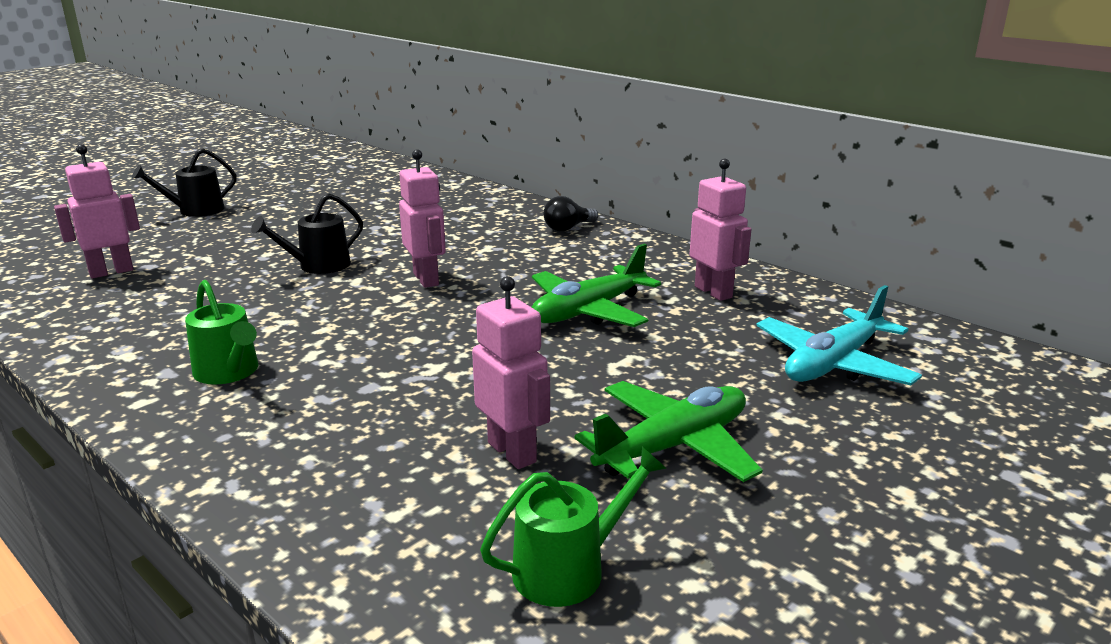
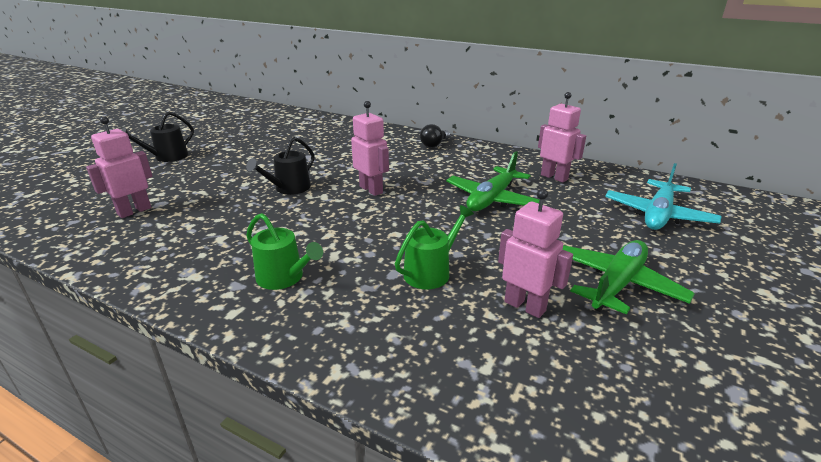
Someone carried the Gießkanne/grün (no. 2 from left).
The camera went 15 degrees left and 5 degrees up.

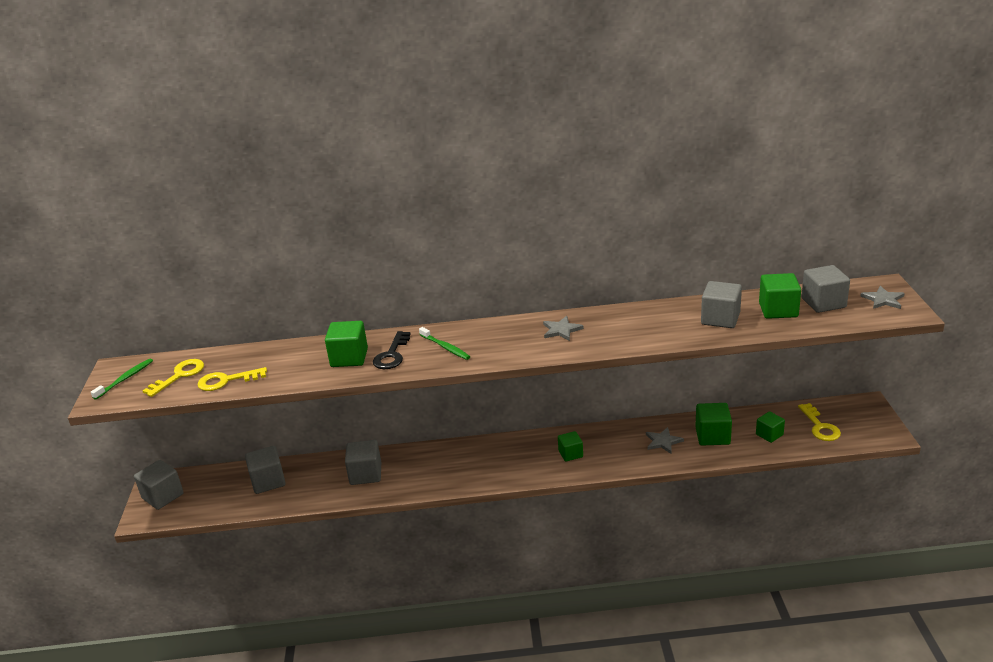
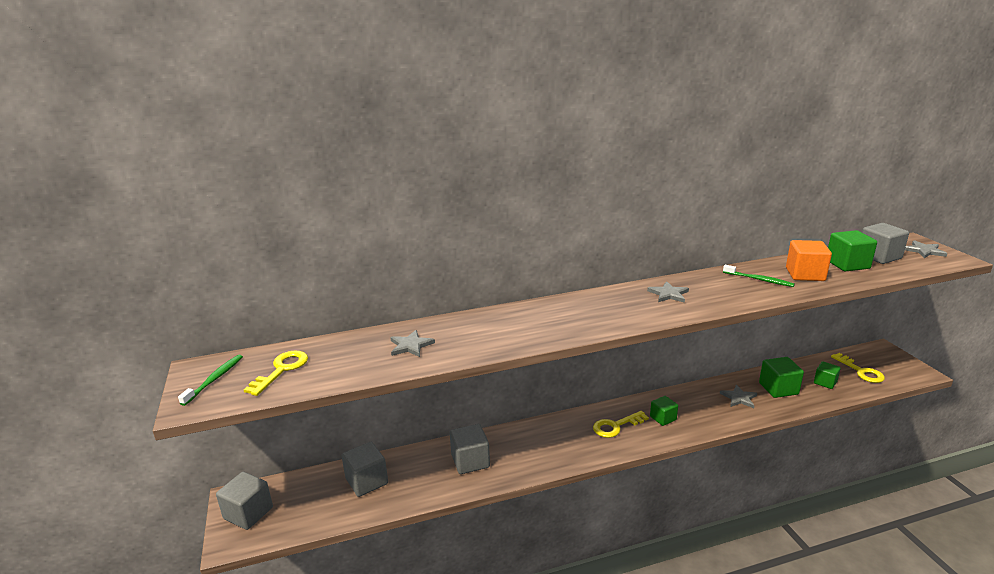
Someone put down the Stern/grau (no. 1 from left).
Someone carried the Schlüssel/gelb (no. 2 from left).
Someone carried the Zahnbürste/grün (no. 2 from left).
Someone repainted the Kubus/grau (no. 4 from left), which became the Kubus/orange.
Someone took away the Kubus/grün (no. 1 from left).
Someone took away the Schlüssel/schwarz.
The camera went 15 degrees left and 5 degrees down.

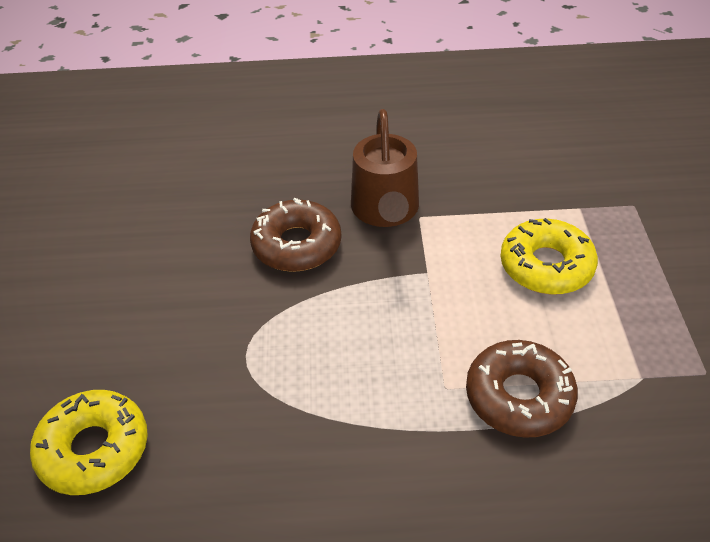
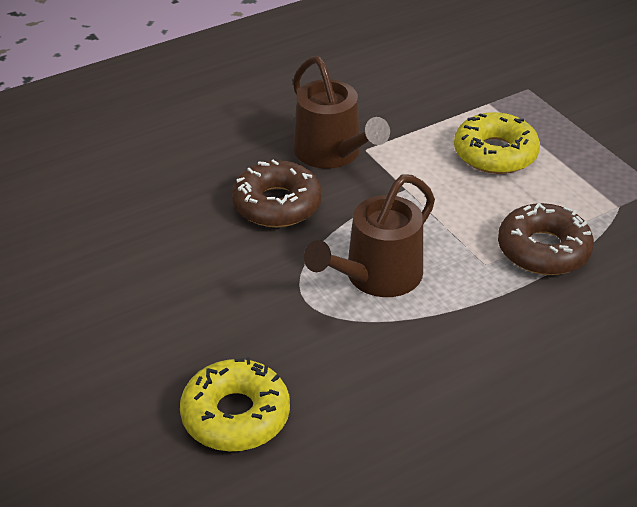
Someone put down the Gießkanne/braun (no. 2 from left).
The camera went 30 degrees left and 5 degrees down.

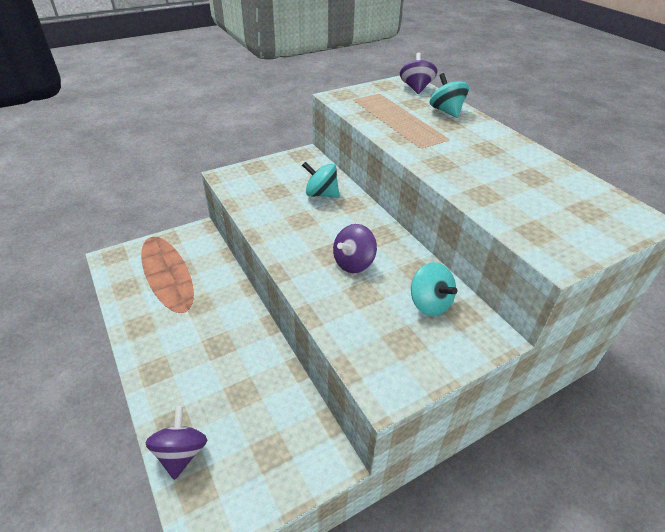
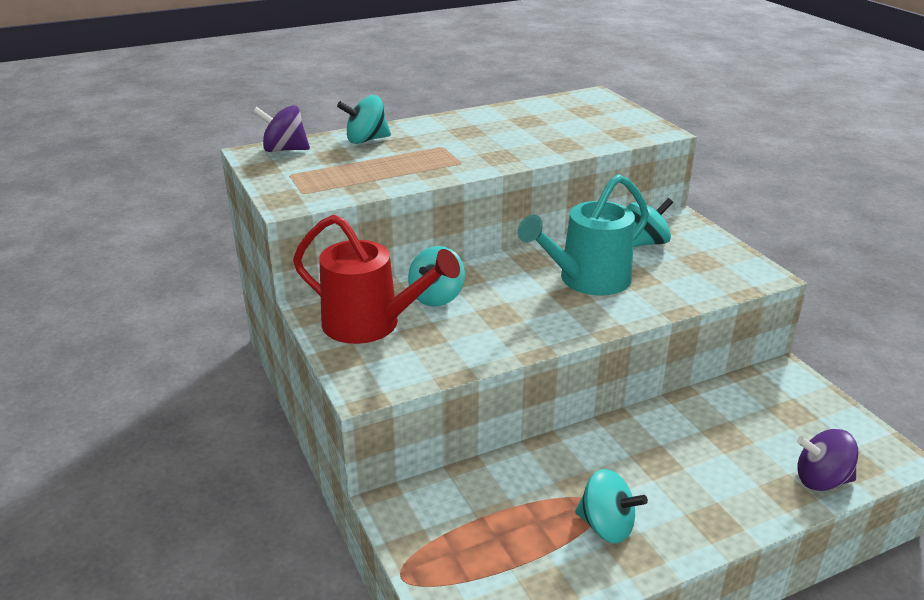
Someone put down the Gießkanne/rot.
Someone swapped the Kreisel/lila (no. 2 from left) for the Gießkanne/türkis.
Someone put down the Kreisel/türkis (no. 3 from left).
The camera went 85 degrees left and 10 degrees down.

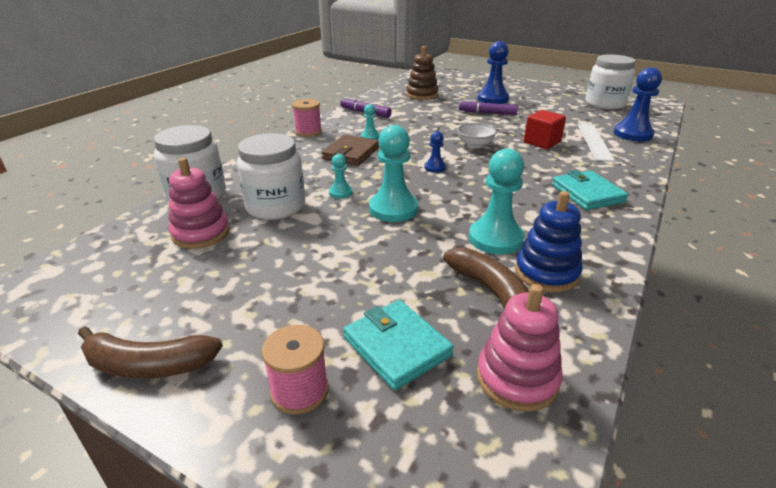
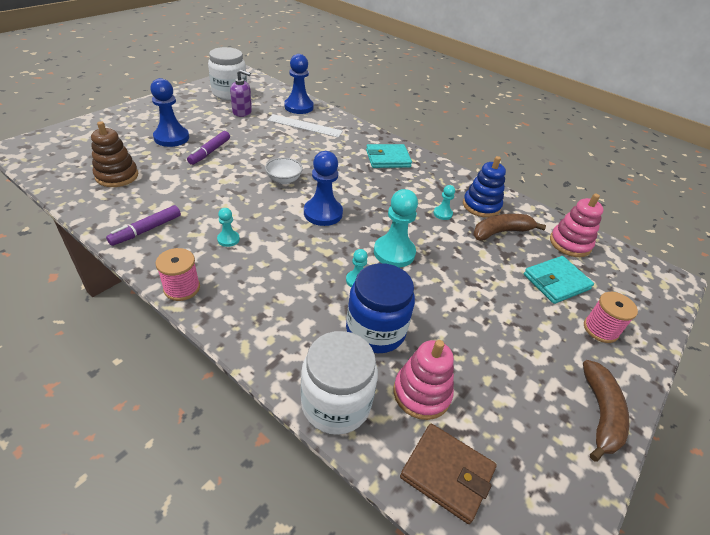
Someone put down the Seifenspender/lila.
Someone scaled the Bauer/blau (no. 1 from left in the first image) by 1.97.
Someone repainted the Einmachglas/weiß (no. 2 from left), which became the Einmachglas/blau.
Someone carried the Geldbörse/braun.
Someone scaled the Bauer/türkis (no. 4 from left) by 0.51.
Someone took away the Kubus/rot.
The camera went 85 degrees left and 10 degrees up.

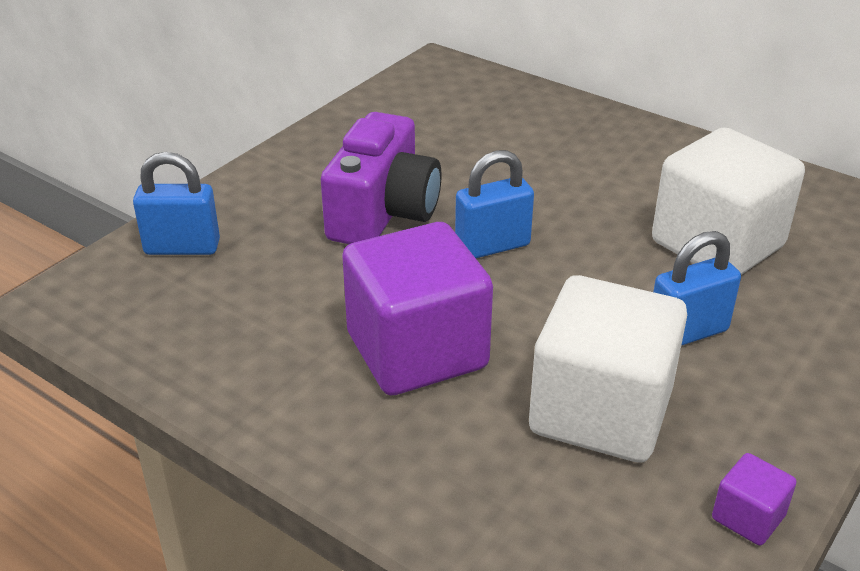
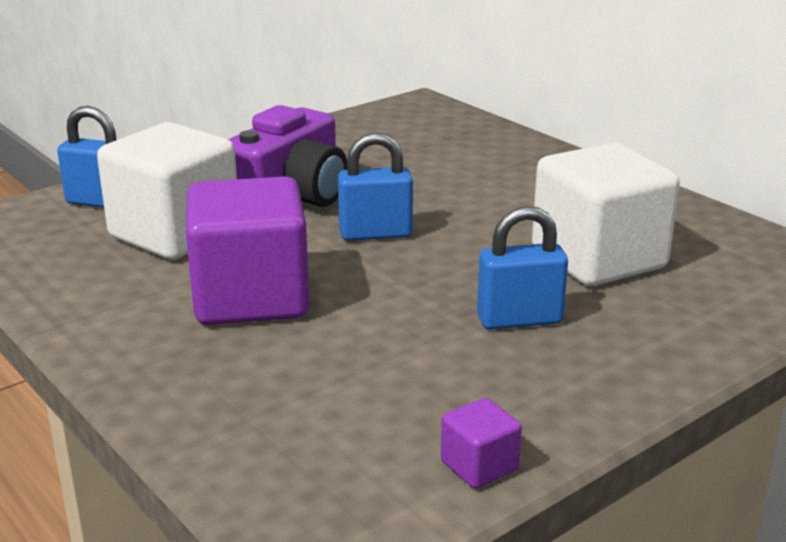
Someone carried the Kubus/weiß (no. 1 from left).
The camera went 15 degrees right and 10 degrees down.

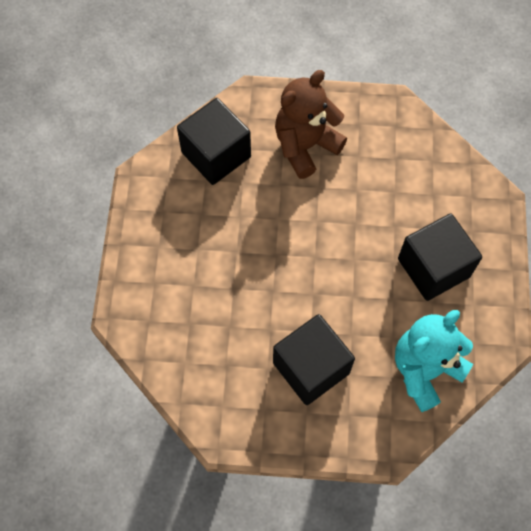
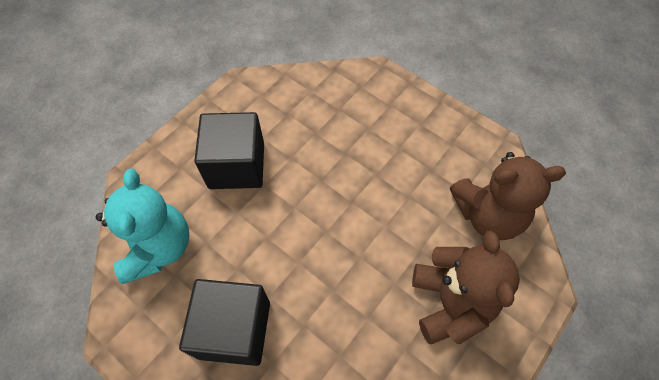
Someone swapped the Kubus/schwarz (no. 1 from left) for the Teddybär/braun (no. 2 from left).
The camera went 125 degrees right and 5 degrees down.

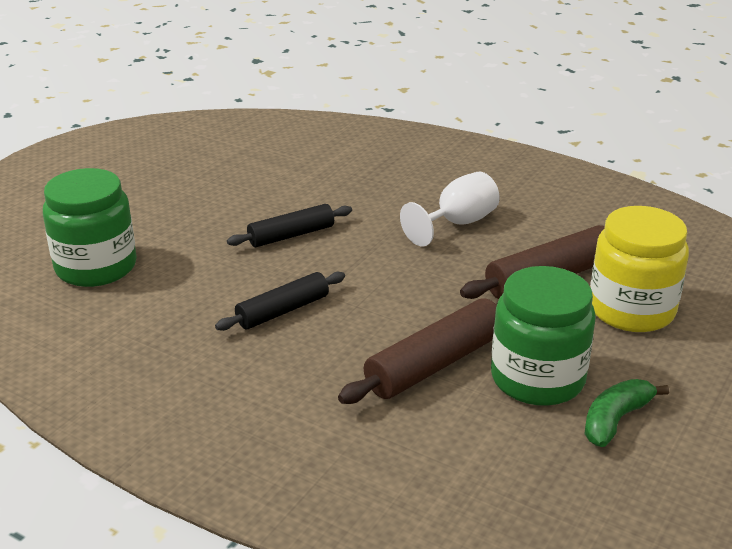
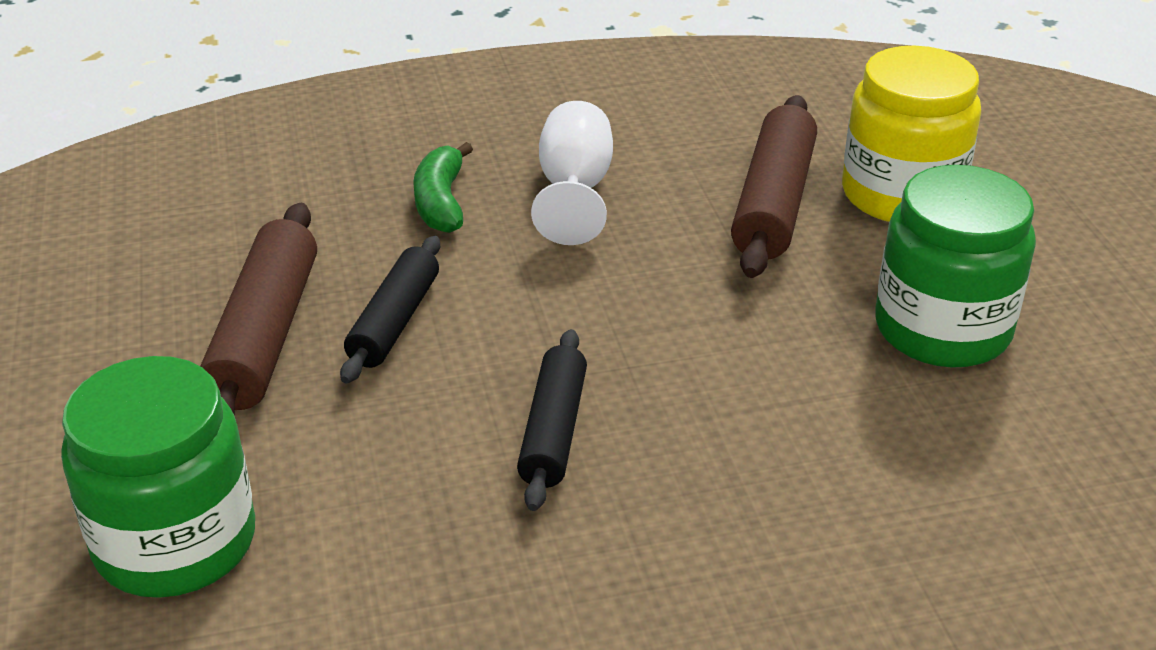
Someone carried the Nudelholz/braun (no. 1 from left).
Someone carried the Banane/grün.
The camera went 45 degrees left and 5 degrees up.

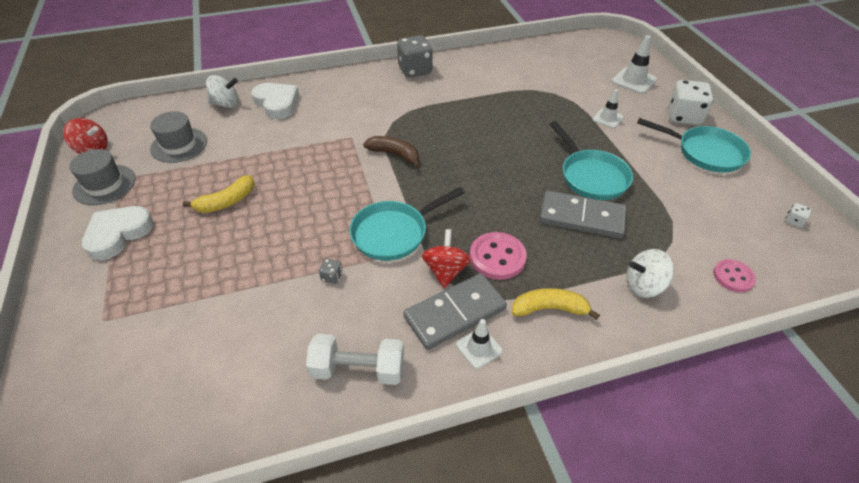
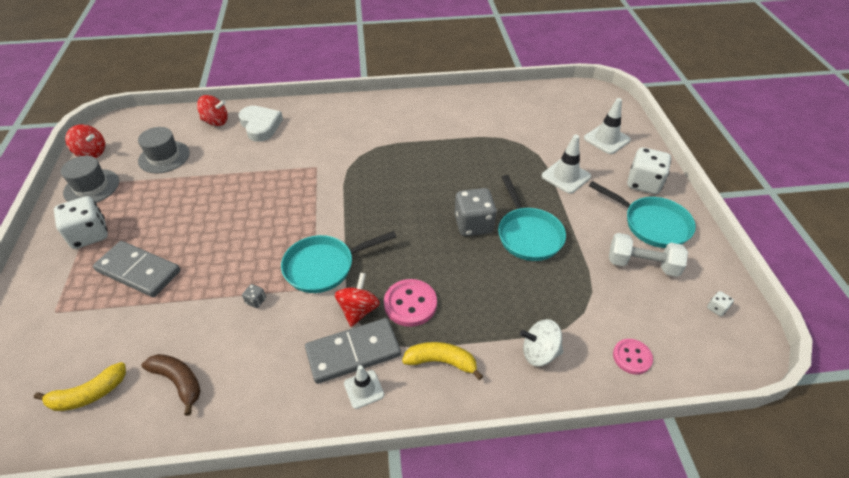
Someone carried the Banane/gelb (no. 1 from left).
Someone swapped the Herz/weiß (no. 1 from left) for the Spielwürfel/weiß (no. 1 from left).
Someone carried the Dominostein/grau (no. 2 from left in the first image).
Someone carried the Banane/braun.
Someone repainted the Kreisel/weiß (no. 1 from left), which became the Kreisel/rot (no. 2 from left).
Someone carried the Spielwürfel/grau (no. 2 from left).
Someone scaled the Leitkegel/weiß (no. 2 from left) by 1.56.
Someone carried the Hantel/weiß.
The camera went 10 degrees right and 0 degrees up.

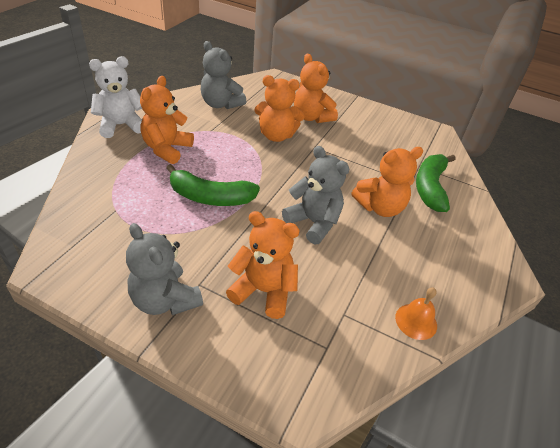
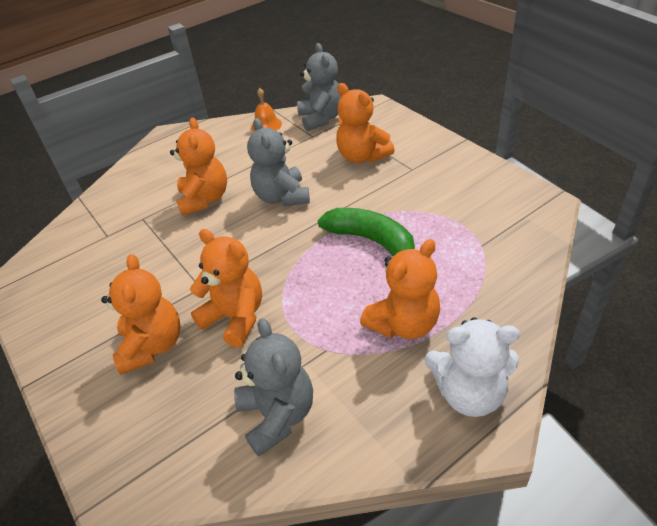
Someone rotated the Teddybär/orange (no. 5 from left in the first image) by 75 degrees clockwise.
Someone carried the Teddybär/grau (no. 1 from left in the first image).
Someone took away the Banane/grün (no. 2 from left).
The camera went 145 degrees left and 0 degrees up.

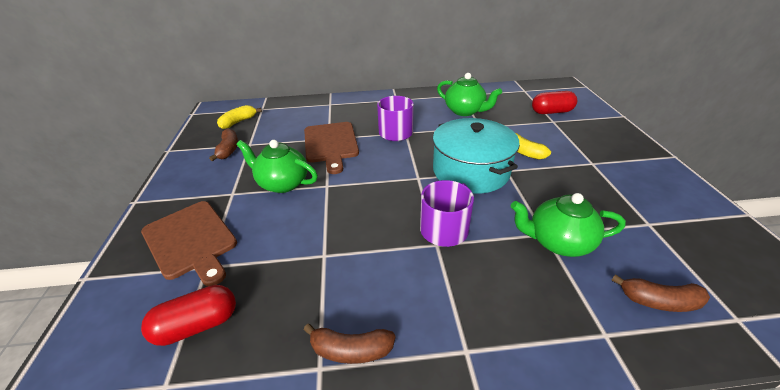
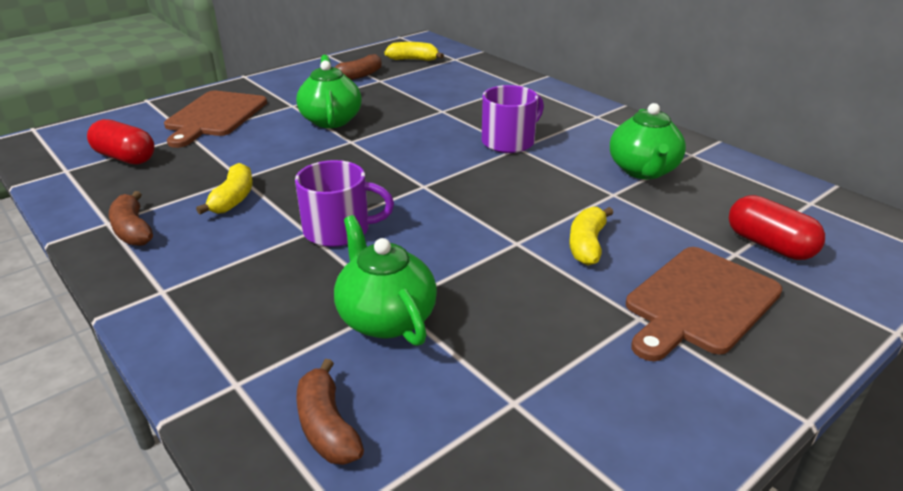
Someone put down the Banane/gelb (no. 1 from left).
Someone carried the Schneidebrett/braun (no. 2 from left).
Someone took away the Kochtopf/türkis.
The camera went 55 degrees right and 5 degrees down.

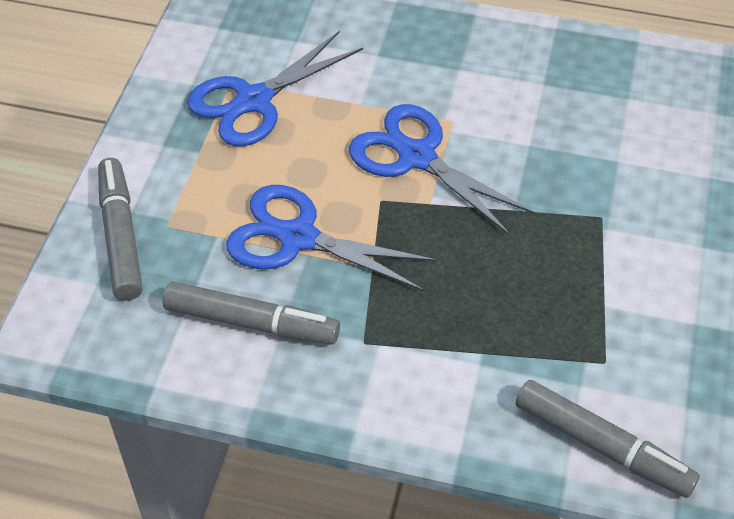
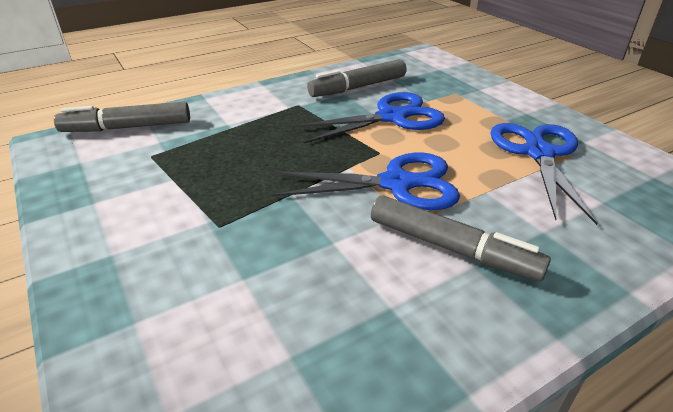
Someone carried the Filzstift/grau (no. 1 from left in the first image).
The camera went 135 degrees right and 15 degrees down.

